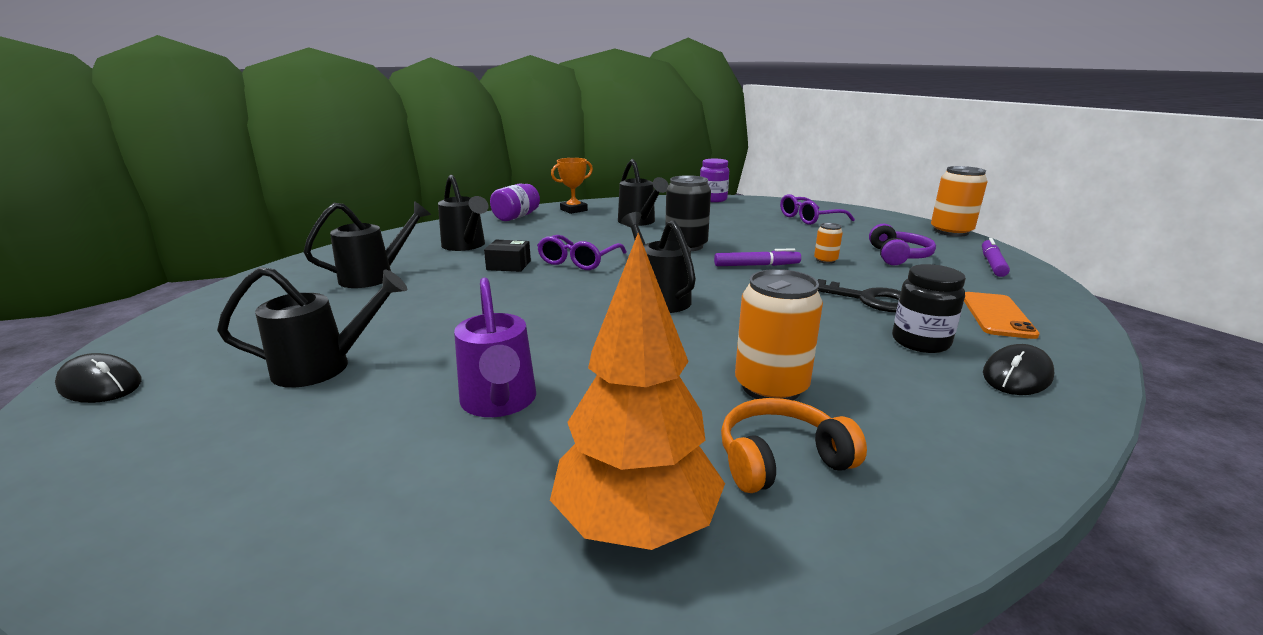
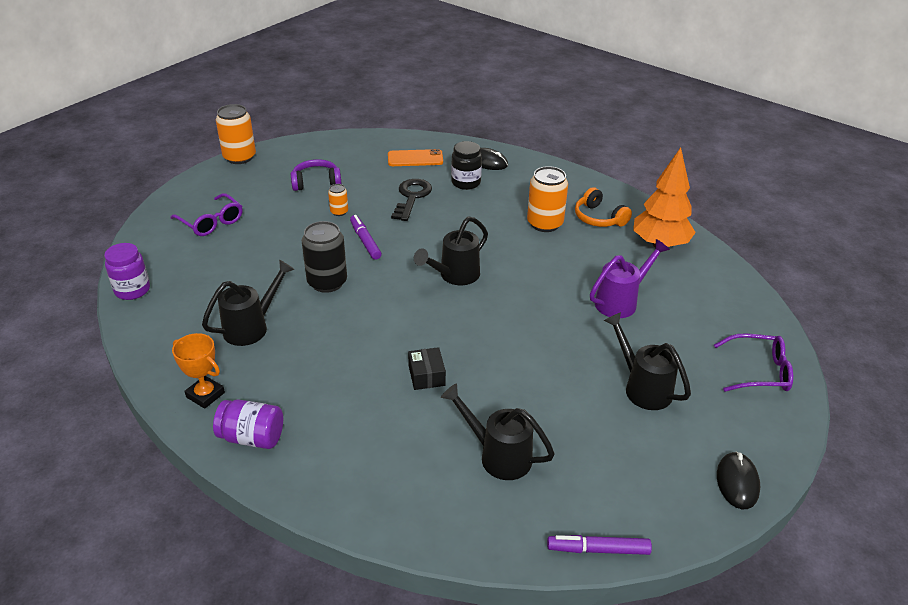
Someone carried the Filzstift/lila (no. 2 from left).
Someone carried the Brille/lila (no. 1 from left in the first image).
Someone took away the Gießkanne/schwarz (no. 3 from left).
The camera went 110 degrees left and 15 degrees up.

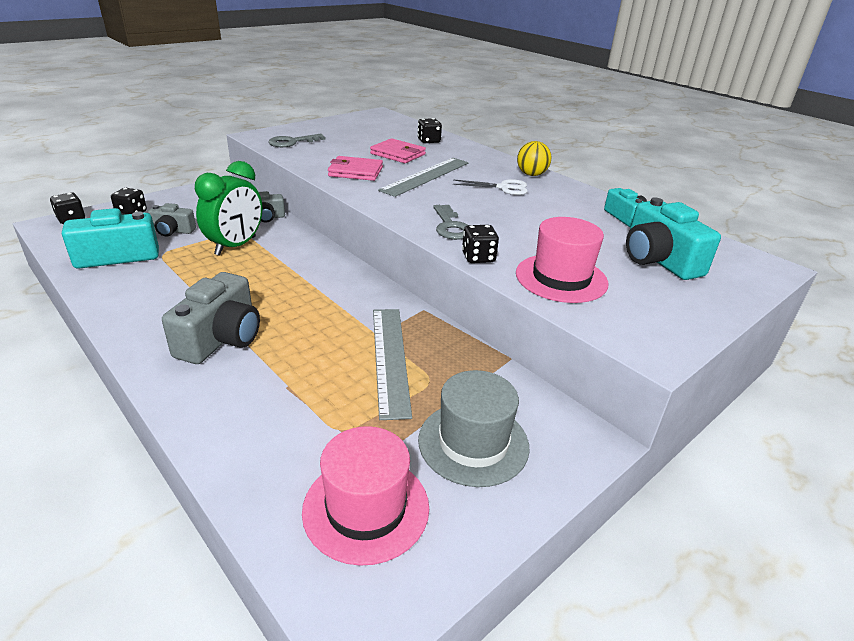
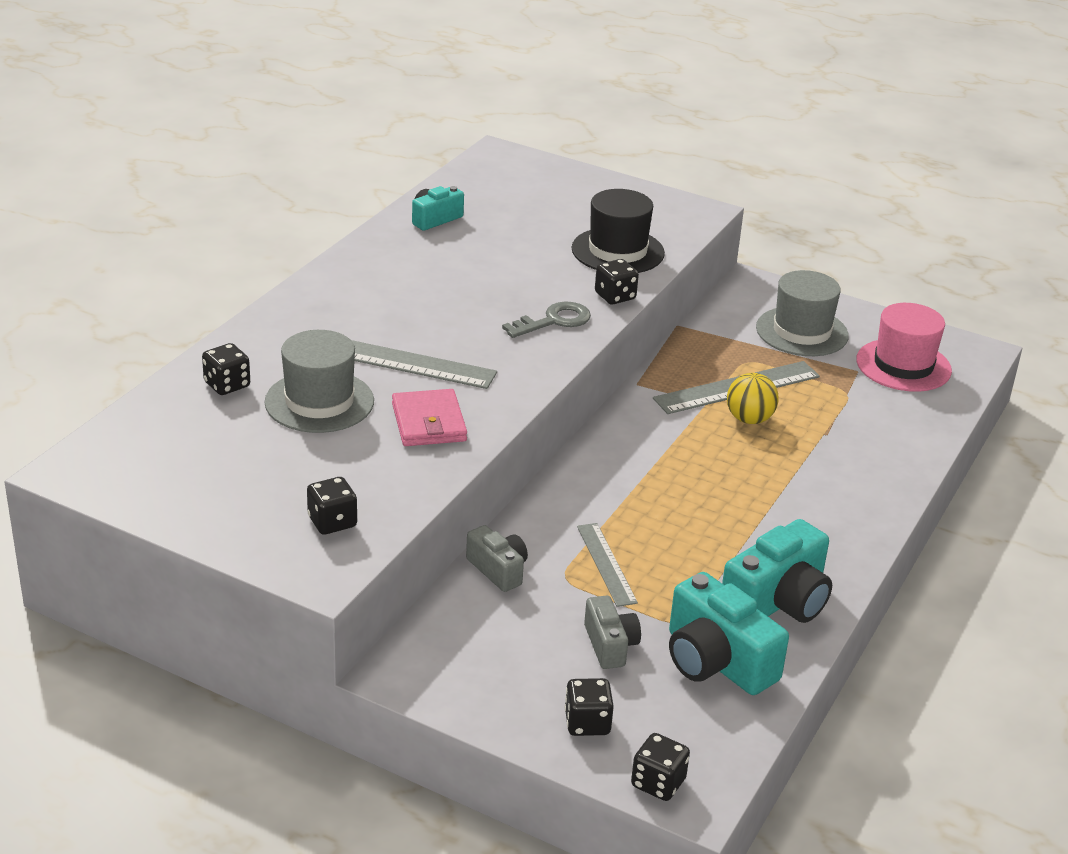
Someone swapped the Geldbörse/rosa (no. 2 from left) for the Hut/grau (no. 1 from left).
Someone swapped the Schlüssel/grau (no. 1 from left) for the Spielwürfel/schwarz (no. 2 from left).
Someone repainted the Hut/rosa (no. 2 from left), which became the Hut/schwarz.
Someone swapped the Wecker/grün for the Lineal/grau (no. 2 from left).
Someone carried the Kamera/türkis (no. 3 from left).
Someone carried the Ball/gelb.
Someone took away the Kamera/grau (no. 2 from left).
Someone took away the Schere/weiß.
The camera went 110 degrees left and 0 degrees up.

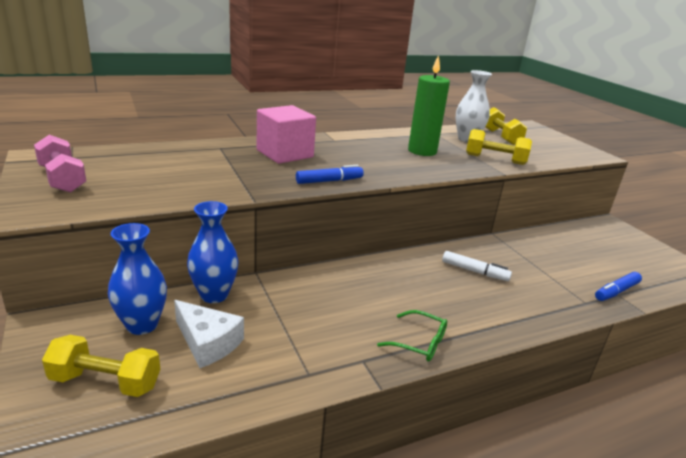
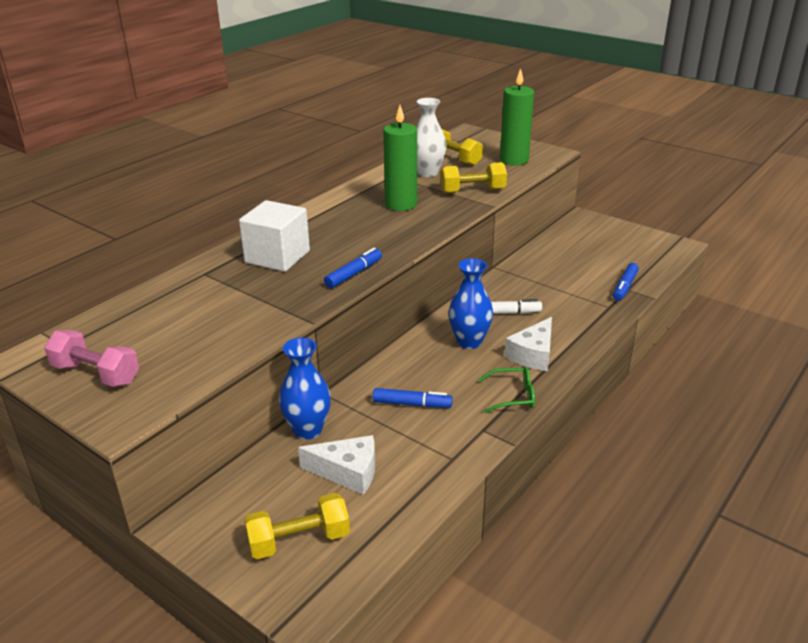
Someone repainted the Kubus/rosa, which became the Kubus/weiß.
Someone put down the Filzstift/blau (no. 2 from left).
Someone carried the Vase/blau (no. 1 from left in the first image).
Someone put down the Kerze/grün (no. 2 from left).
Someone put down the Käse/weiß (no. 2 from left).
The camera went 25 degrees left and 5 degrees up.

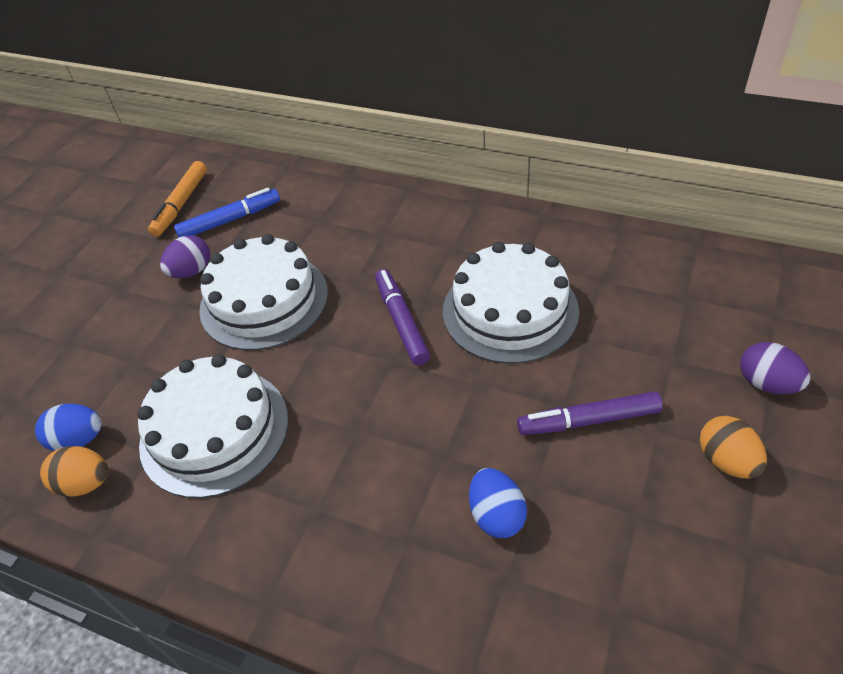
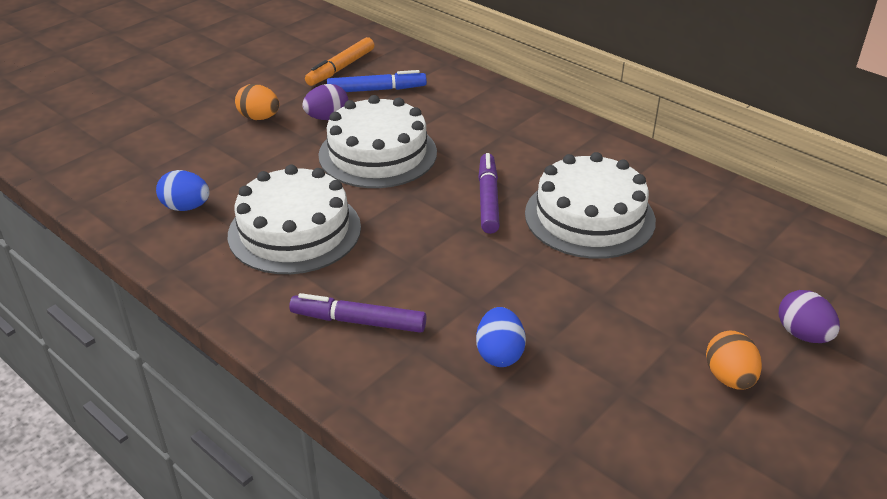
Someone carried the Ei/orange (no. 1 from left).
Someone carried the Filzstift/lila (no. 2 from left in the first image).
The camera went 15 degrees right and 10 degrees down.

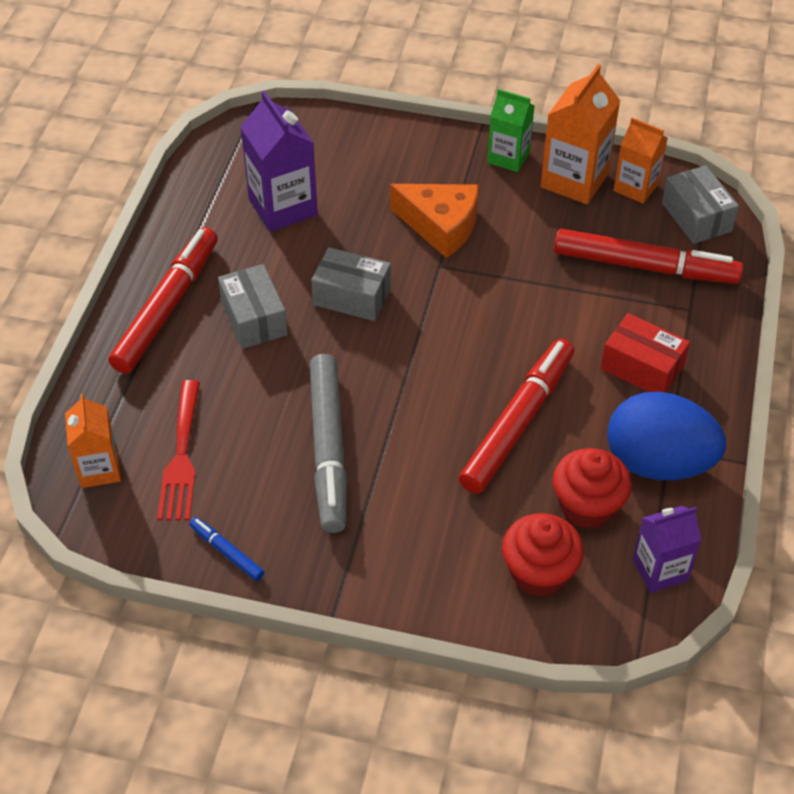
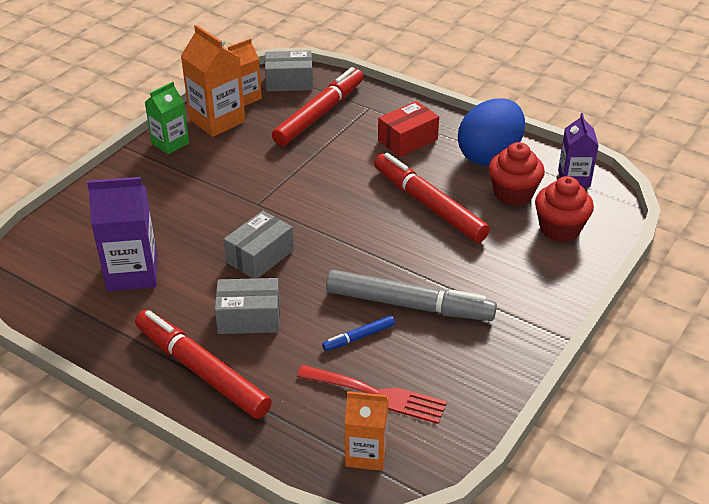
Someone carried the Filzstift/blau.
Someone took away the Käse/orange.
The camera went 70 degrees left and 10 degrees down.

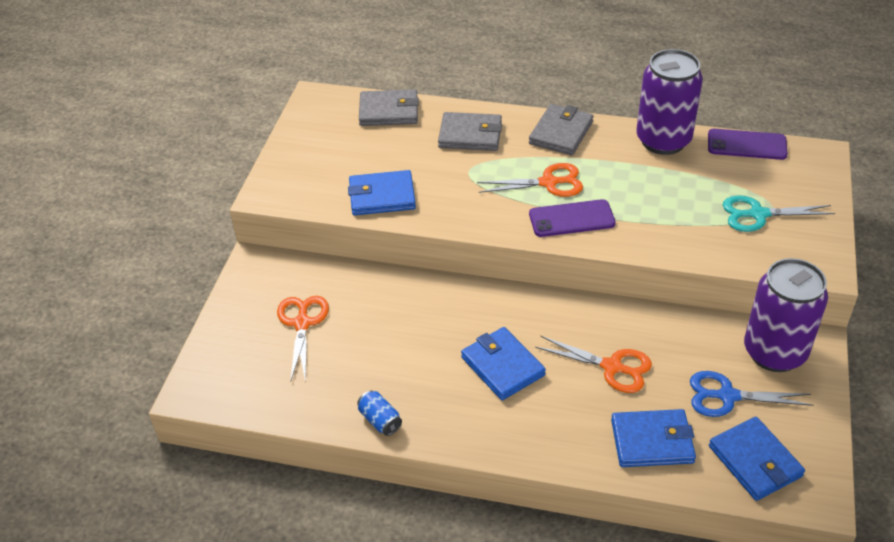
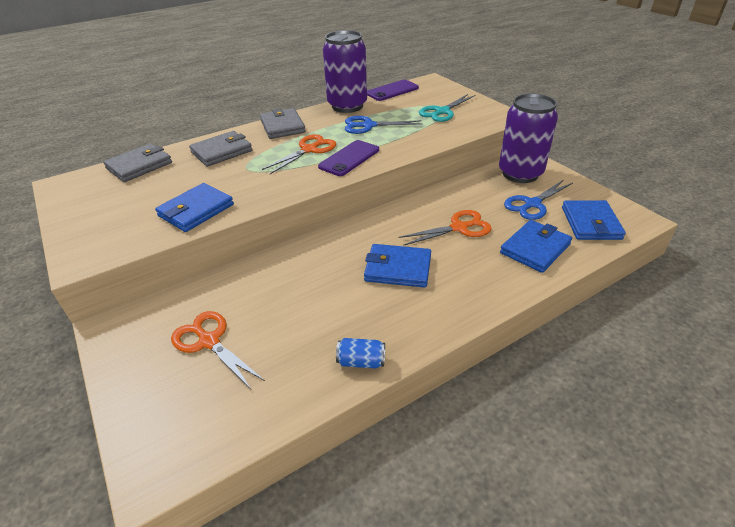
Someone put down the Schere/blau (no. 1 from left).
Someone rotated the Geldbörse/blau (no. 4 from left) by 75 degrees clockwise.
The camera went 45 degrees left and 5 degrees down.

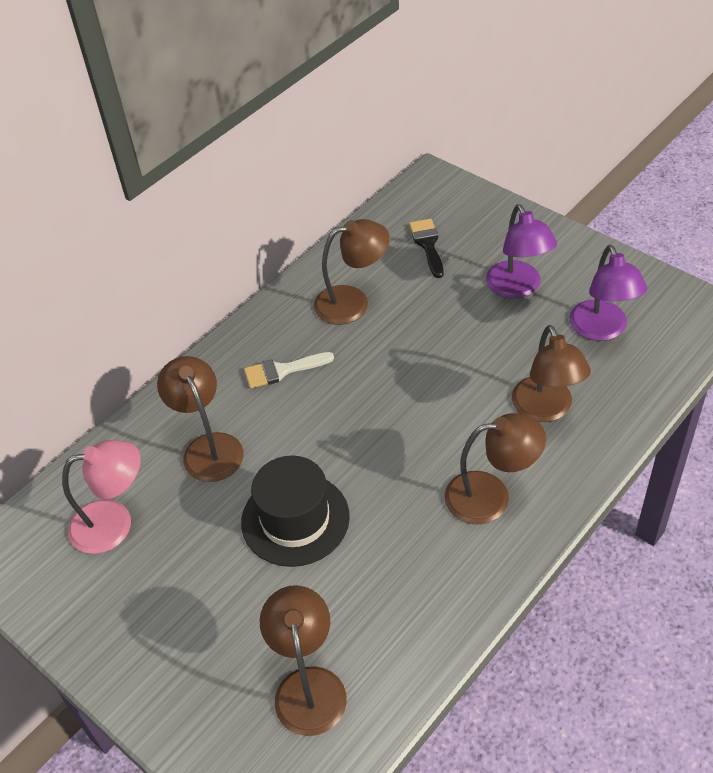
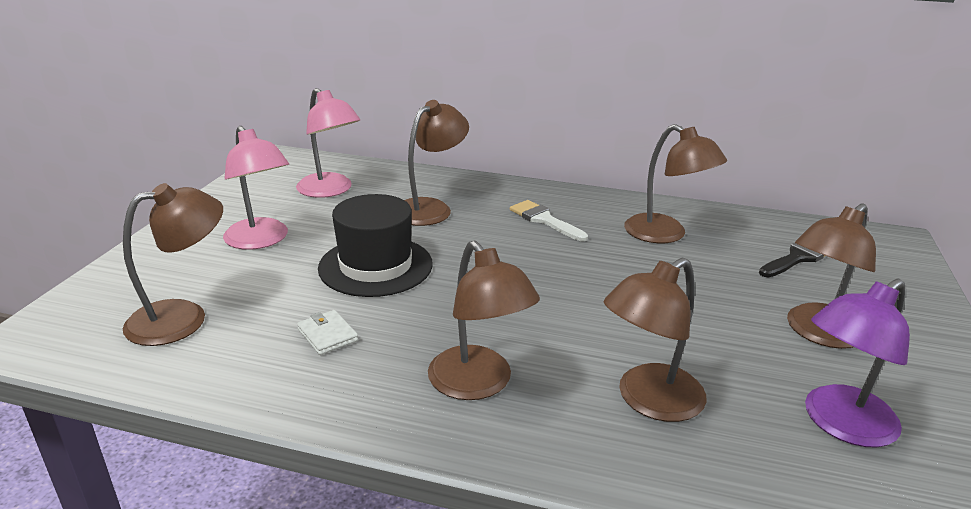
Someone put down the Lampe/rosa (no. 1 from left).
Someone put down the Geldbörse/weiß.
Someone repainted the Lampe/lila (no. 1 from left), which became the Lampe/braun (no. 6 from left).
The camera went 60 degrees right and 20 degrees down.

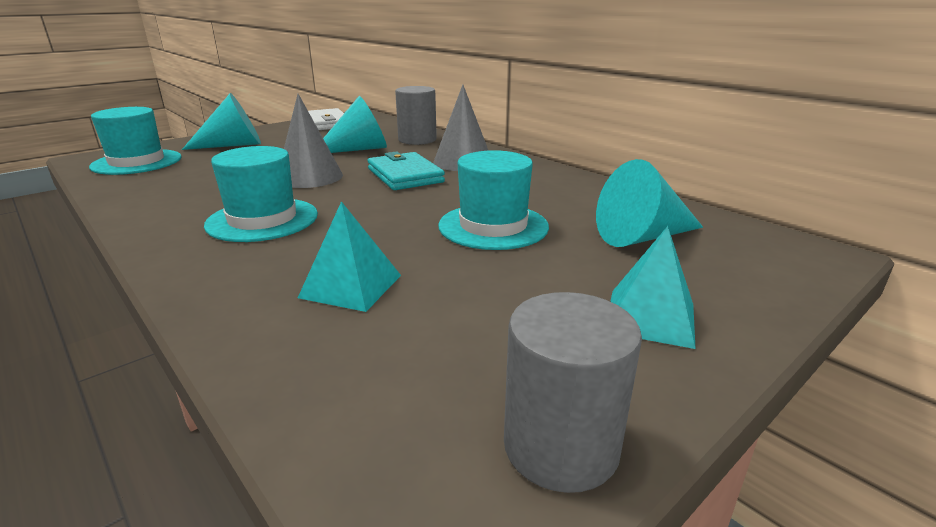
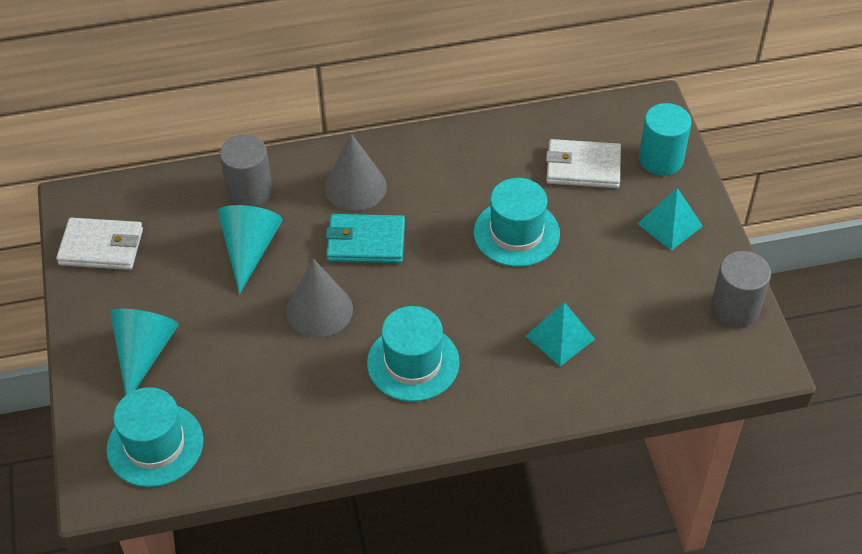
Someone swapped the Kegel/türkis (no. 3 from left) for the Geldbörse/weiß (no. 2 from left).
Someone put down the Vollzylinder/türkis.
The camera went 60 degrees left and 25 degrees up.

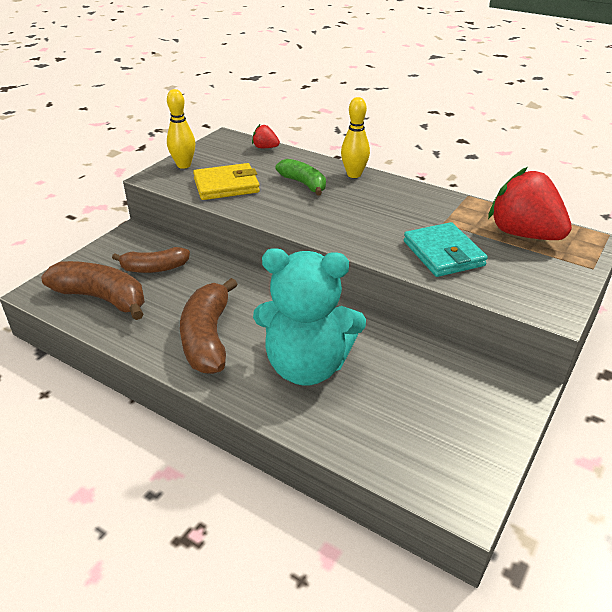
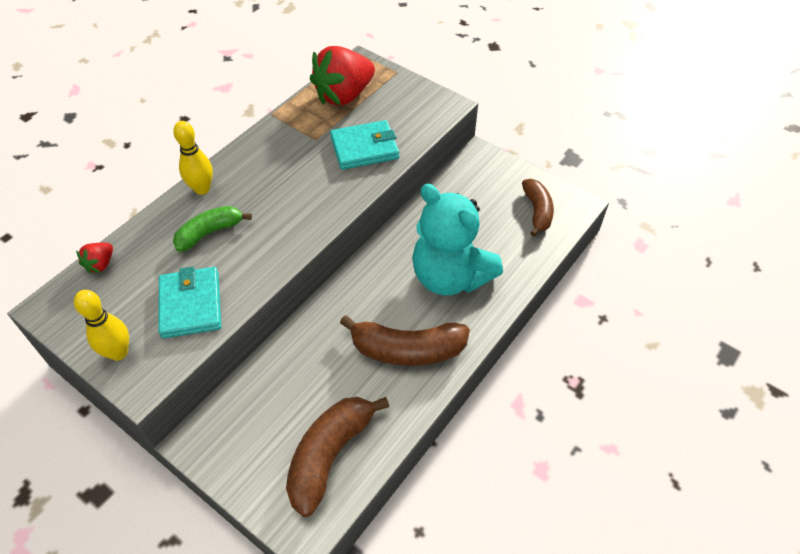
Someone repainted the Geldbörse/gelb, which became the Geldbörse/türkis (no. 1 from left).
Someone rotated the Teddybär/türkis by 120 degrees clockwise.
Someone carried the Banane/braun (no. 2 from left in the first image).
The camera went 85 degrees left and 15 degrees up.

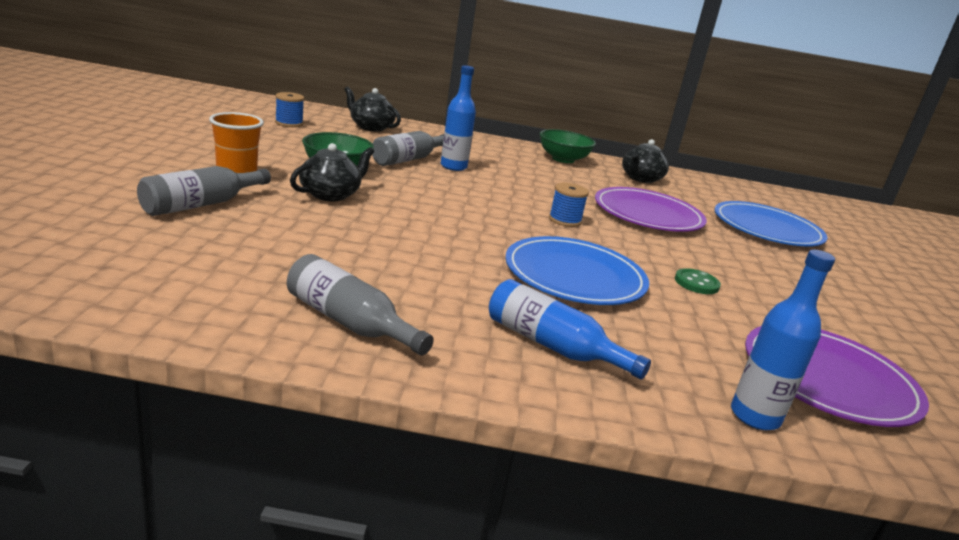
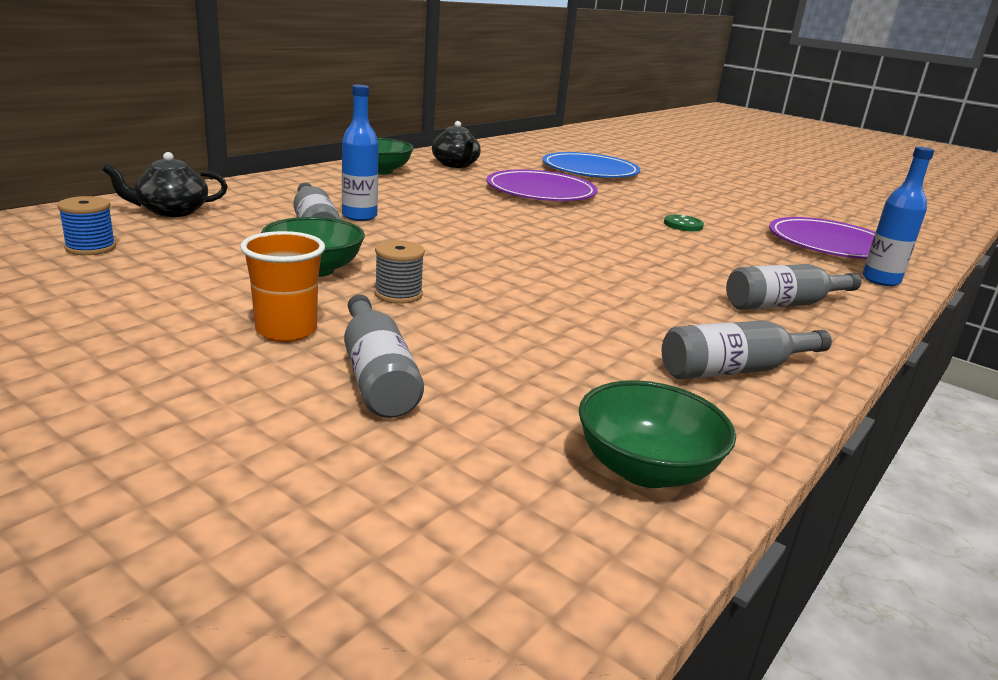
Someone swapped the Teekanne/schwarz (no. 1 from left) for the Garnrolle/grau.
Someone put down the Schüssel/grün (no. 3 from left).
Someone repainted the Flasche/blau (no. 2 from left), which became the Flasche/grau (no. 4 from left).
Someone took away the Teller/blau (no. 1 from left).
Someone took away the Garnrolle/blau (no. 2 from left).
The camera went 55 degrees left and 0 degrees up.

